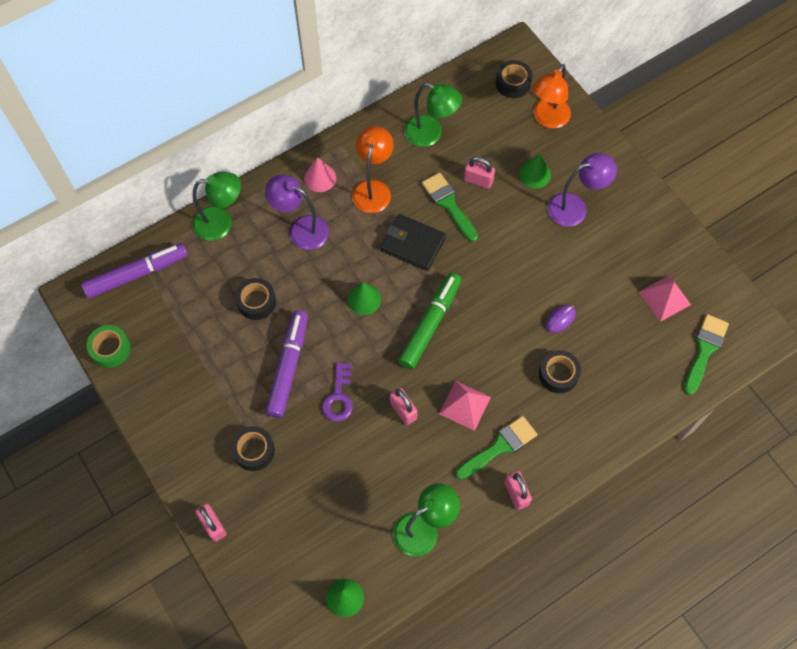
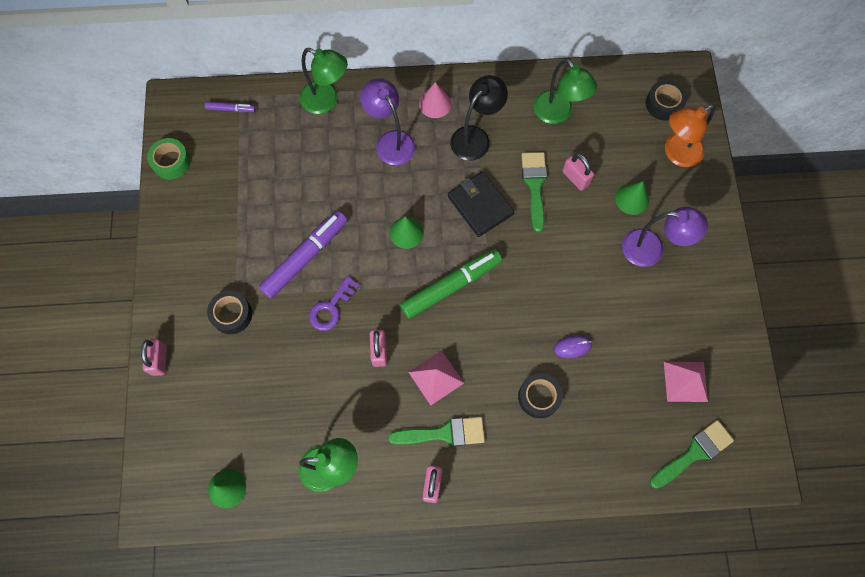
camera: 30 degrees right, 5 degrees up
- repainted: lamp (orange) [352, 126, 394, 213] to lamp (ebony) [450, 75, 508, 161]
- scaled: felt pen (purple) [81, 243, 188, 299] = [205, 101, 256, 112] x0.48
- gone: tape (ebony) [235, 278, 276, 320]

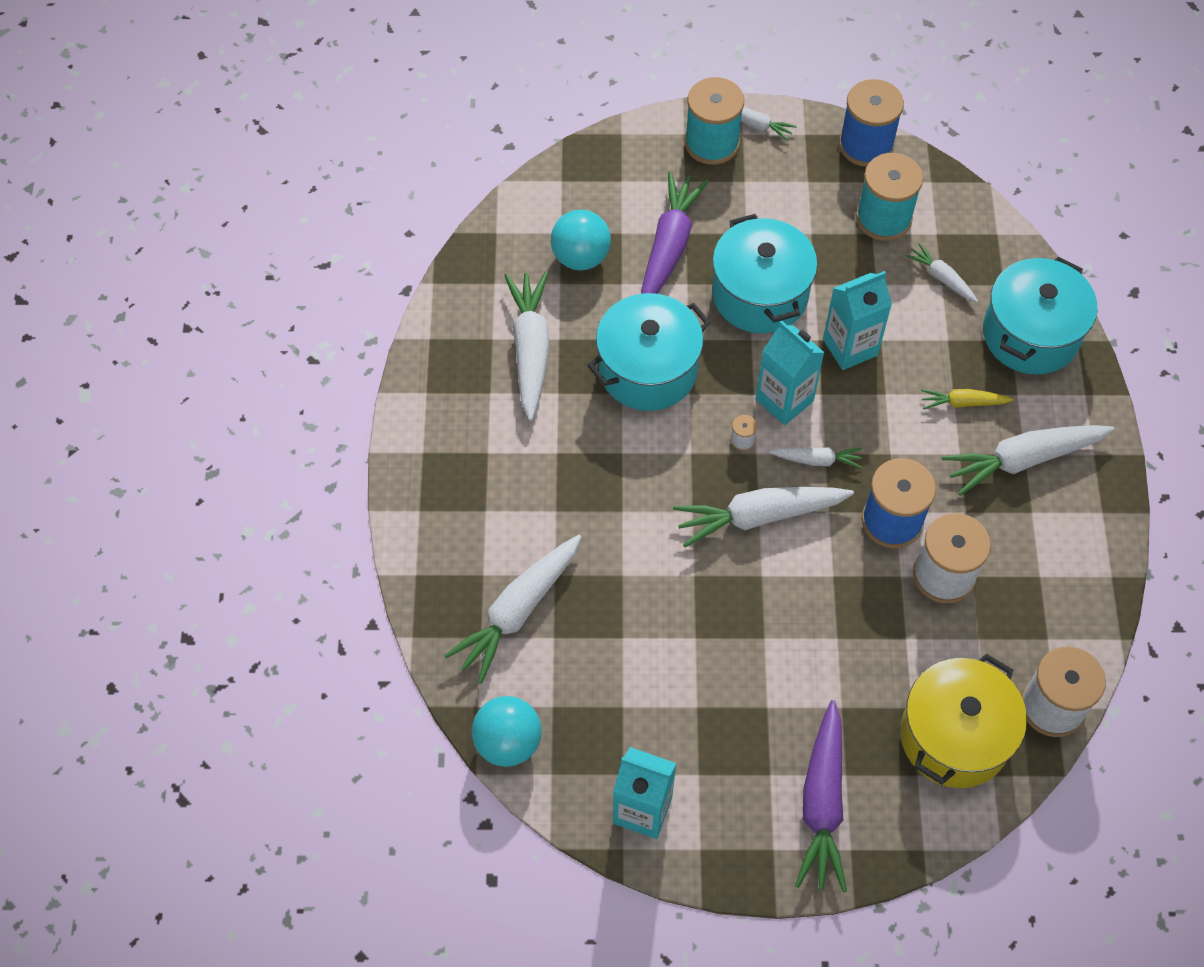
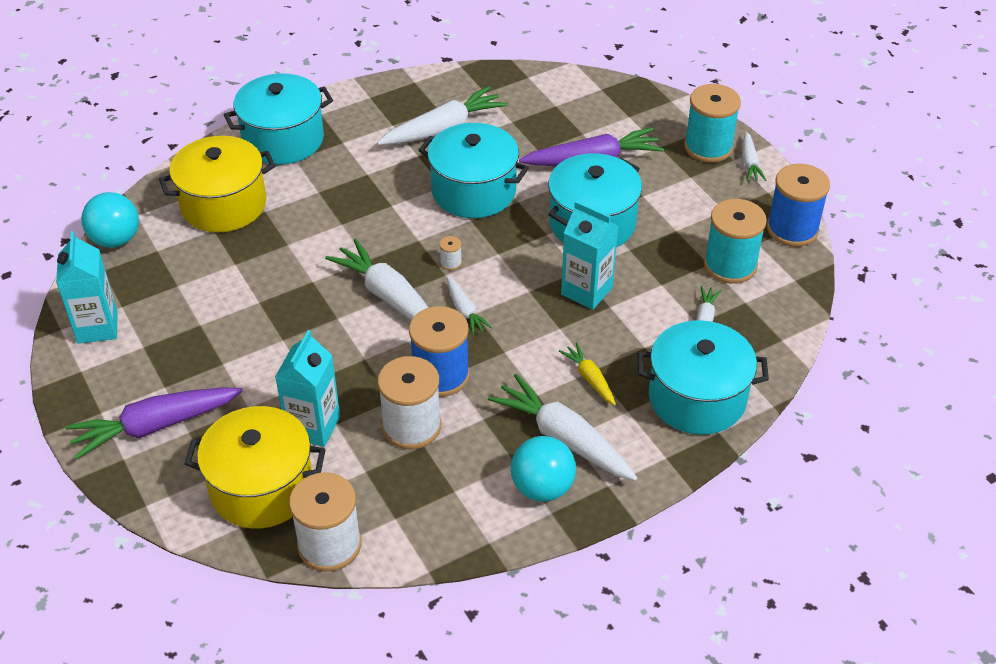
camera: 60 degrees right, 15 degrees down
- shifted: ball (teal) [551, 210, 611, 270] to [511, 436, 576, 502]
- shifted: milk carton (teal) [756, 320, 825, 425] to [275, 330, 340, 447]
- swapped: root vegetable (snow-white) [444, 535, 582, 683] to stockpot (bright yellow) [159, 136, 275, 232]
- new: stockpot (teal) [224, 73, 333, 165]

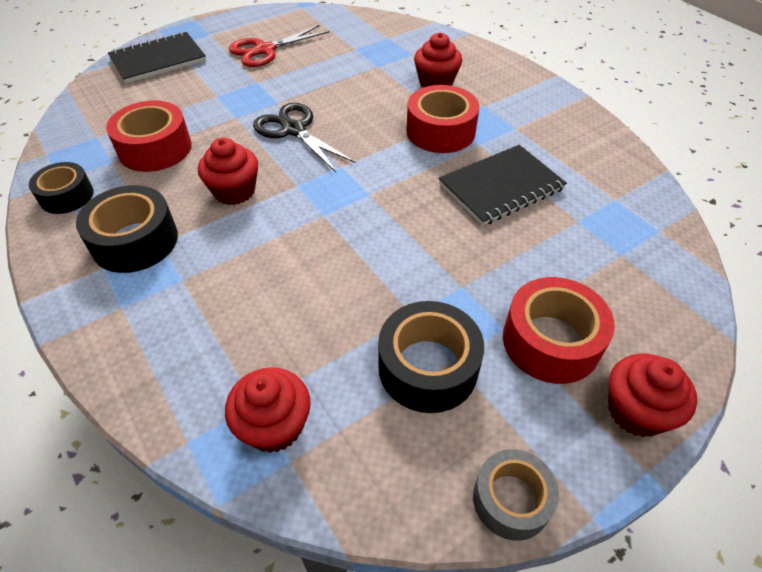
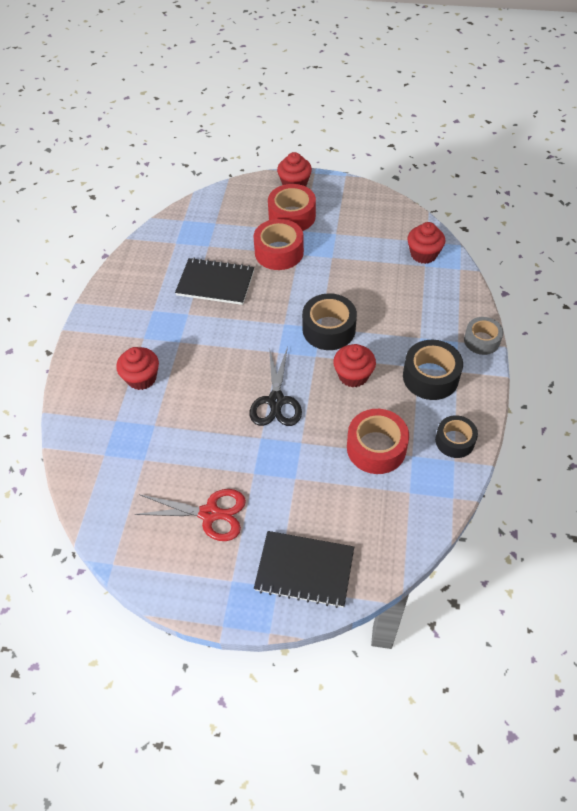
camera: 135 degrees left, 5 degrees up
- shifted: tape (crimson) [407, 85, 479, 153] to [253, 219, 304, 270]
- shifted: tape (ebony) [378, 301, 484, 413] to [302, 293, 357, 350]
- shifted: tape (gray) [473, 449, 559, 541] to [464, 317, 503, 355]

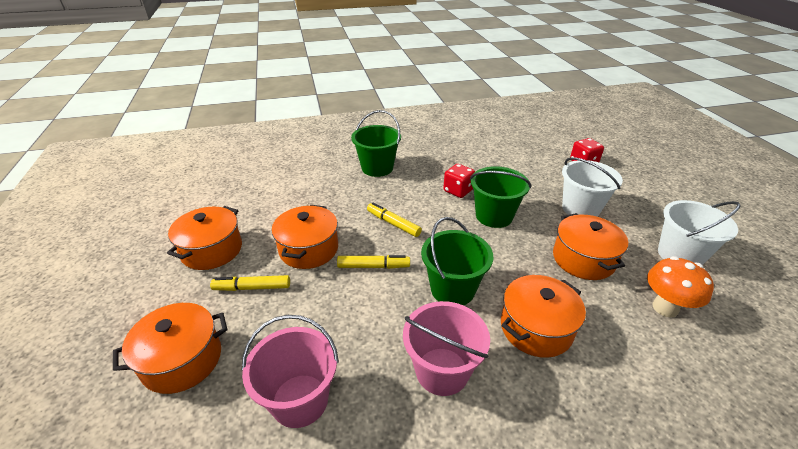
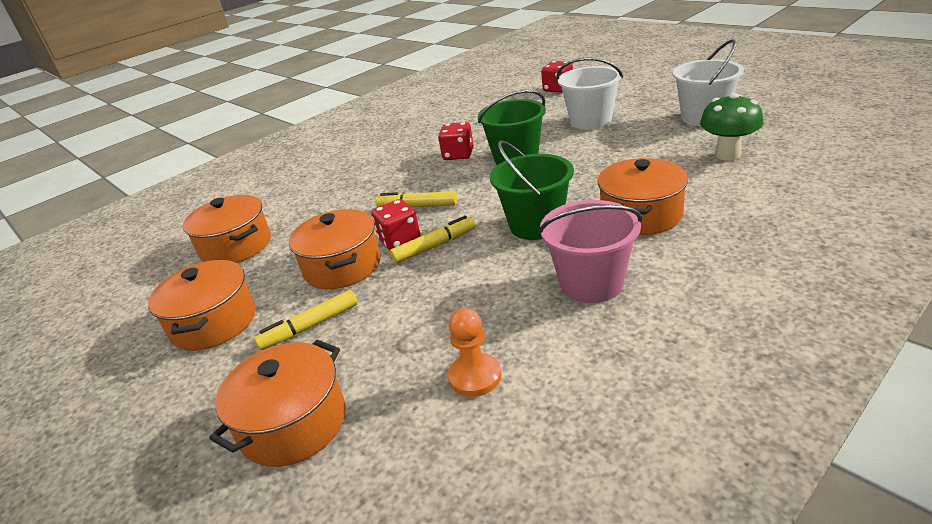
camera: 25 degrees left, 5 degrees down
- gone: pail (emerald) [351, 110, 401, 177]
- shifted: stockpot (orange) [553, 213, 628, 280] to [183, 195, 271, 263]
- repainted: fungus (orange) [647, 256, 714, 317] to fungus (emerald) [700, 93, 763, 160]
- swapped: pail (rose-pink) [242, 315, 339, 428] to pawn (orange) [448, 308, 501, 397]
- new: die (crimson) [371, 199, 421, 250]

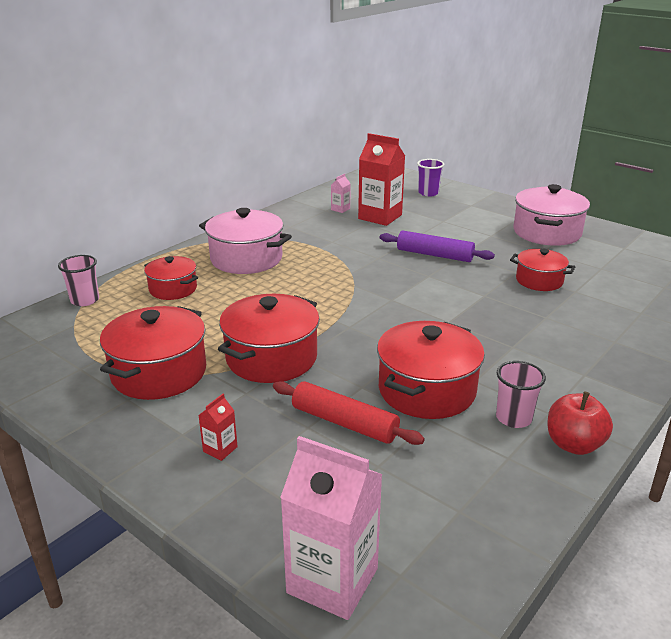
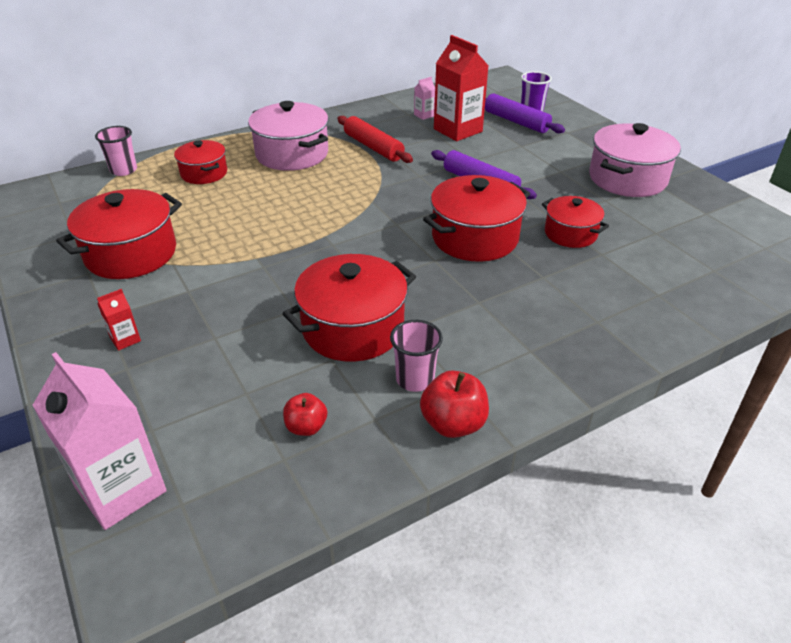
camera: 20 degrees right, 10 degrees up
- shifted: stockpot (crimson) [218, 294, 320, 383] to [423, 175, 530, 262]
- shifted: dough roller (crimson) [273, 381, 425, 445] to [337, 116, 413, 163]
- new: dough roller (purple) [485, 93, 565, 133]
- new: apple fruit (crimson) [283, 393, 327, 436]

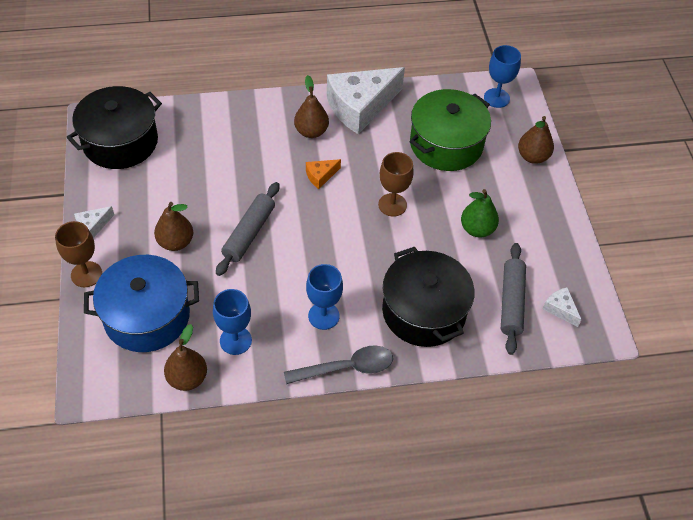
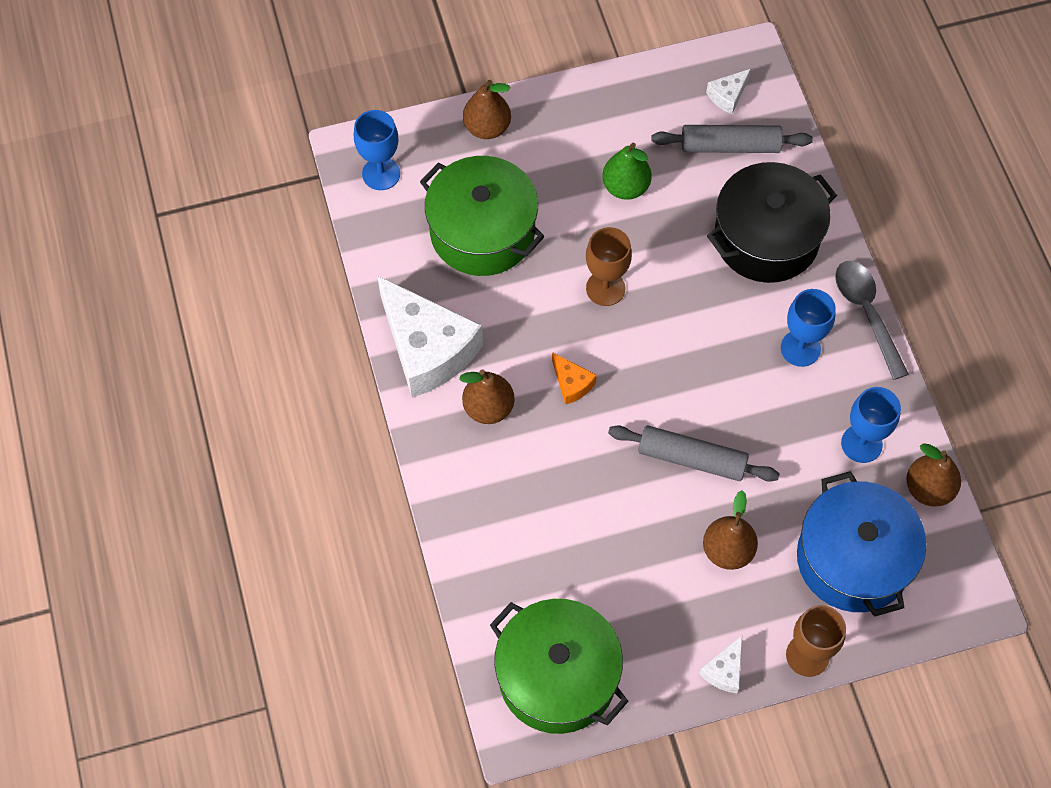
camera: 95 degrees left, 10 degrees up
- repainted: stockpot (ebony) [66, 86, 162, 169] to stockpot (emerald) [490, 599, 629, 734]
- rotated: piece of cheese (snow-white) [74, 206, 114, 238] = [699, 635, 742, 693] 75 degrees clockwise

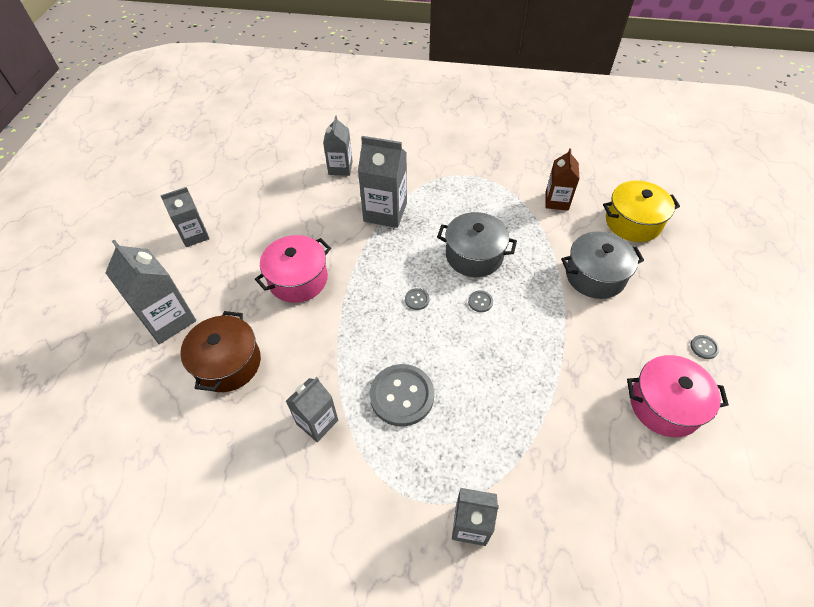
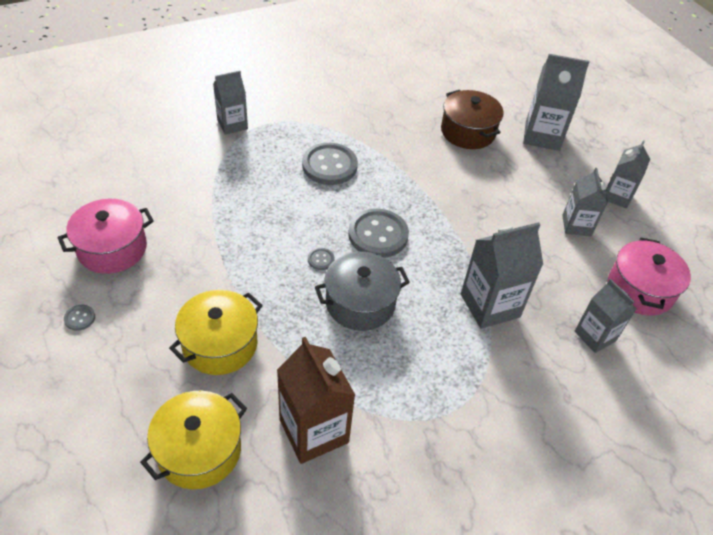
camera: 140 degrees right, 5 degrees down
- scaled: milk carton (dark brown) [545, 148, 579, 210] = [277, 337, 355, 464] x1.54
- repainted: stockpot (gray) [561, 231, 644, 299] to stockpot (bright yellow) [169, 290, 263, 375]
- shifted: stockpot (rose-pink) [255, 235, 331, 303] to [608, 238, 691, 316]
- scaled: button (gray) [405, 288, 430, 310] = [348, 209, 409, 258] x2.32
- shifted: milk carton (gray) [286, 377, 338, 442] to [562, 168, 608, 236]

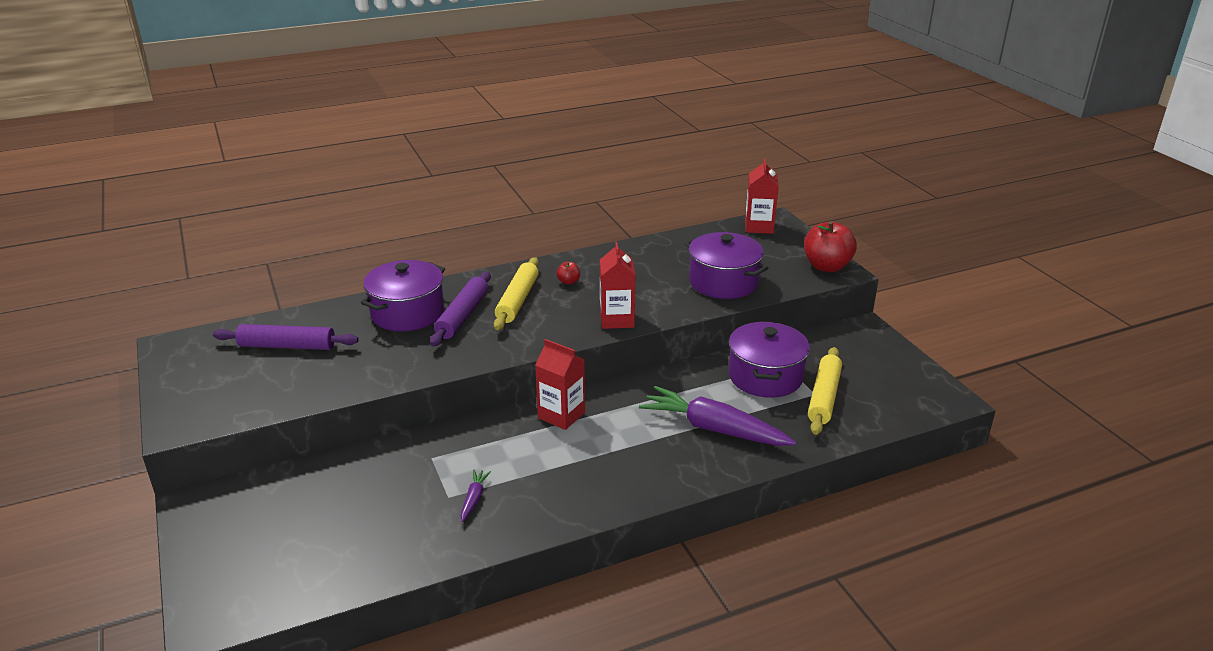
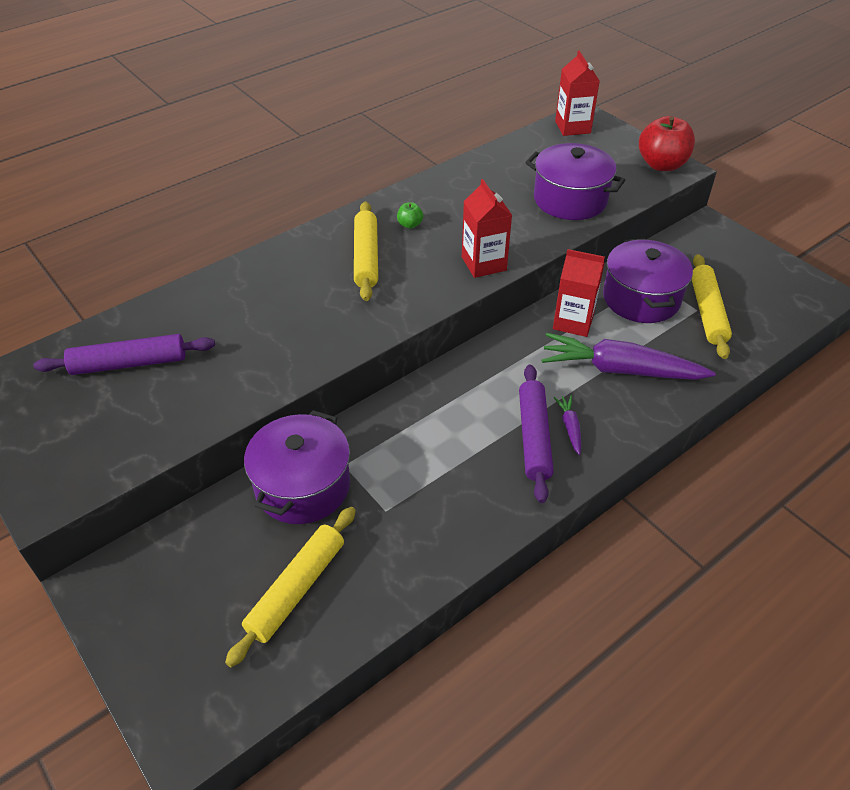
camera: 15 degrees left, 15 degrees up
- shifted: stockpot (purple) [361, 260, 445, 331] to [244, 410, 350, 524]
- repainted: apple fruit (crimson) [557, 262, 580, 285] to apple fruit (emerald) [397, 202, 423, 229]
- shifted: dough roller (purple) [430, 271, 491, 346] to [519, 365, 554, 503]
- shifted: milk carton (crimson) [535, 339, 585, 430] to [553, 249, 605, 337]
- shifted: root vegetable (purple) [461, 470, 491, 522] to [553, 395, 581, 455]
- new: dough roller (bright yellow) [225, 507, 356, 667]

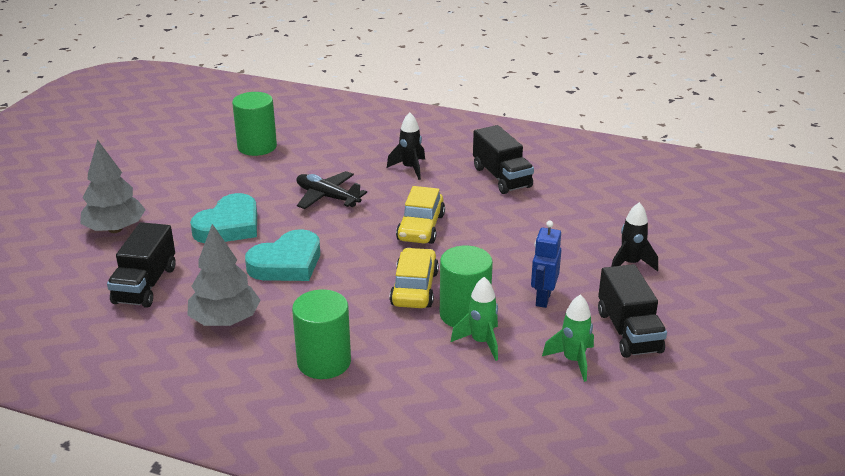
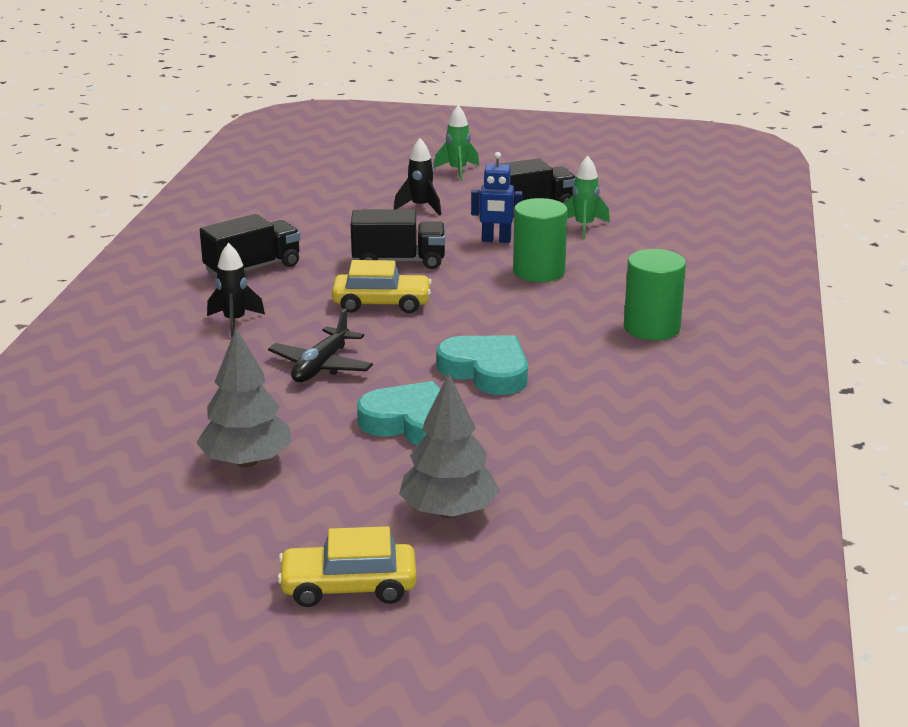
camera: 100 degrees left, 5 degrees down
- gone: cylinder shape (emerald) [232, 92, 277, 156]
- shifted: toy truck (ebony) [107, 222, 176, 308] to [351, 209, 445, 269]
- shifted: fir tree (gray) [188, 224, 260, 326] to [196, 328, 292, 467]
- shifted: toy car (bright yellow) [390, 248, 439, 308] to [277, 526, 417, 607]
- shifted: spaceship (emerald) [451, 277, 498, 361] to [434, 105, 479, 181]

